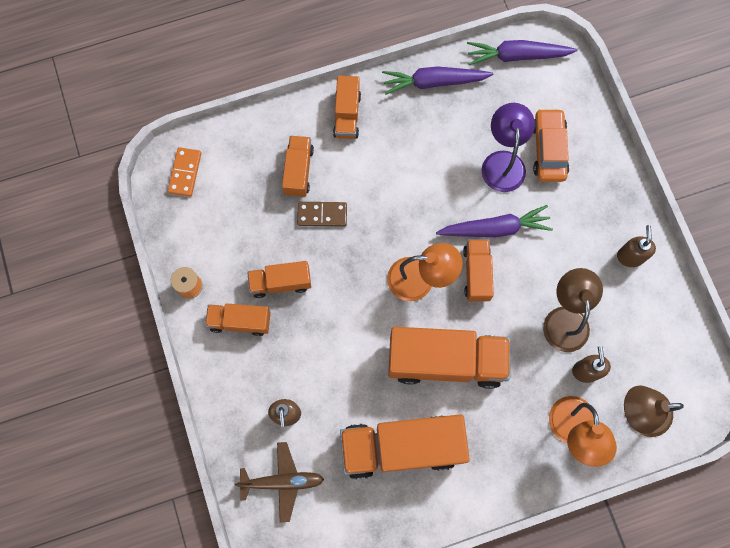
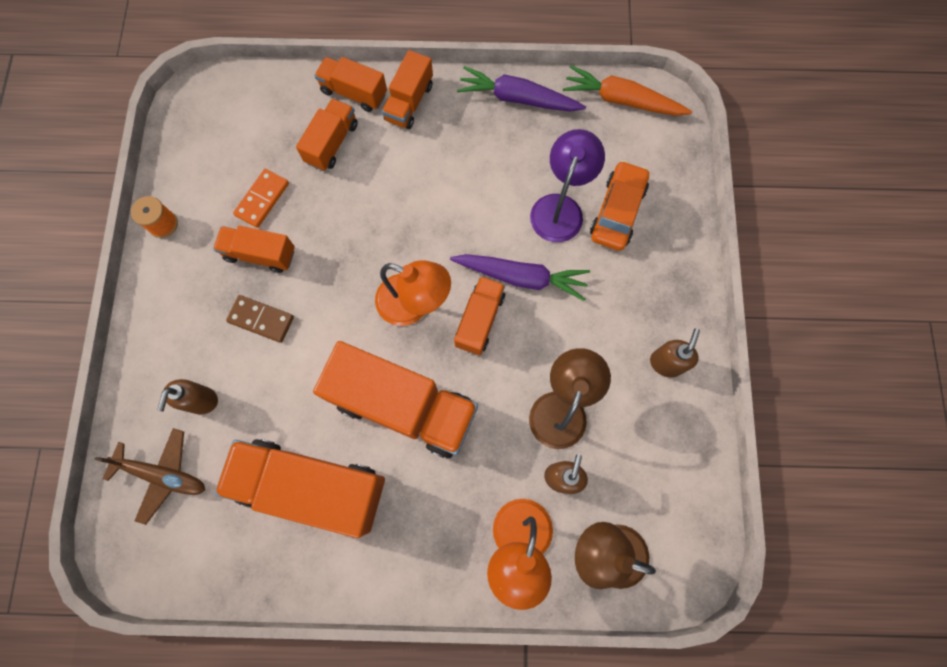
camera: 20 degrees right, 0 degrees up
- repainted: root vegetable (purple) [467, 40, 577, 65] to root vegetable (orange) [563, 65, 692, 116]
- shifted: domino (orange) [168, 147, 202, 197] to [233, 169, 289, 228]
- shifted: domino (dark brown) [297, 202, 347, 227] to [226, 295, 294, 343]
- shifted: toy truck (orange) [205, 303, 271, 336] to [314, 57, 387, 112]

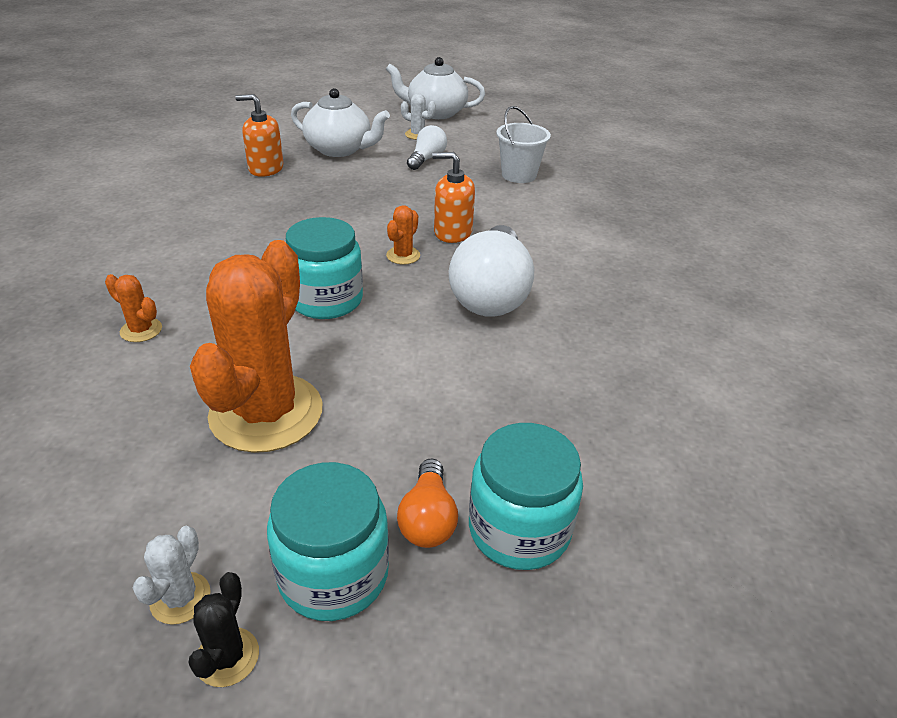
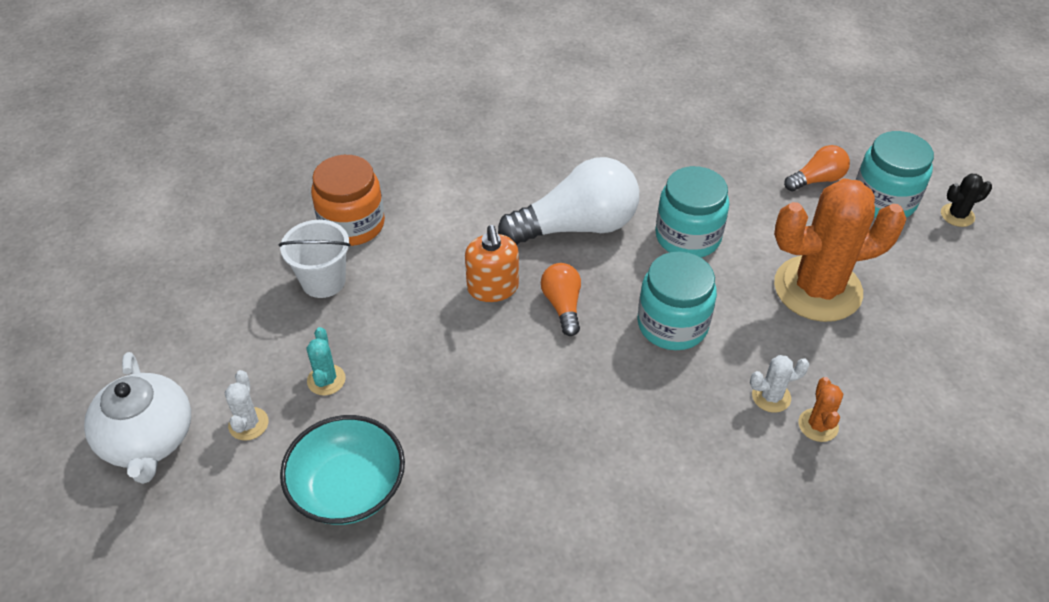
camera: 115 degrees left, 10 degrees up
- swapped: tea pot (snow-white) [291, 88, 390, 157] to deep dish (teal) [280, 415, 405, 525]
- gone: soap dispenser (orange) [235, 94, 283, 177]
- swapped: lightbulb (snow-white) [407, 125, 447, 170] to cactus (teal) [307, 327, 346, 395]
- swapped: cactus (orange) [386, 205, 420, 265] to lightbulb (orange) [541, 263, 581, 336]
- shifted: jar (teal) [469, 423, 583, 570] to [655, 166, 729, 258]
- shifted: cactus (snow-white) [133, 526, 211, 625] to [750, 355, 810, 413]
- new: jar (orange) [311, 155, 385, 246]

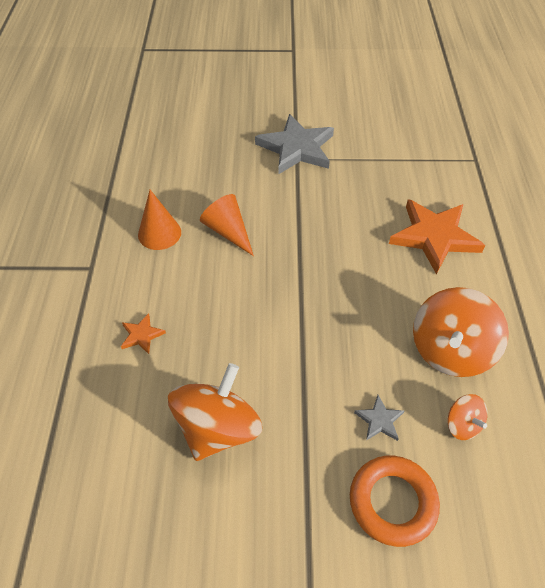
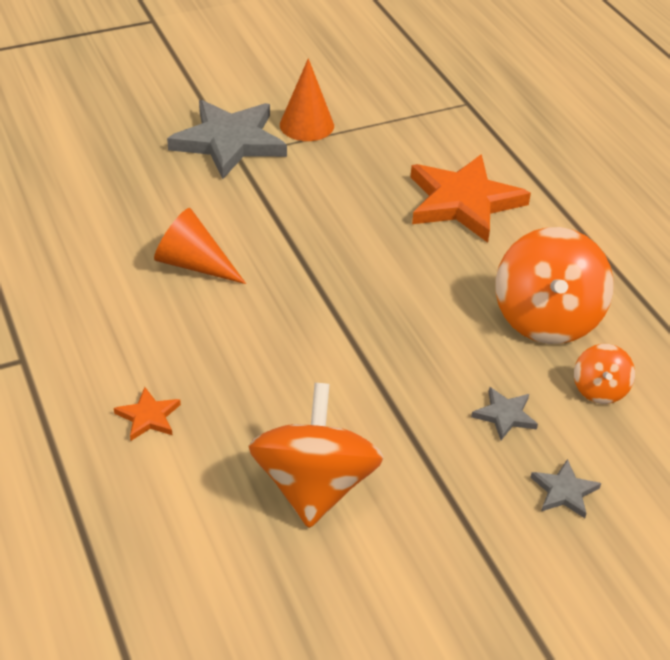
camera: 25 degrees left, 10 degrees down
- shifted: cone shape (orange) [138, 190, 181, 250] to [280, 58, 334, 141]
- rotated: whirligig (orange) [447, 394, 488, 440] = [574, 344, 635, 404] 60 degrees clockwise
- swapped: hoop (orange) [350, 456, 440, 547] to star (gray) [530, 459, 601, 518]

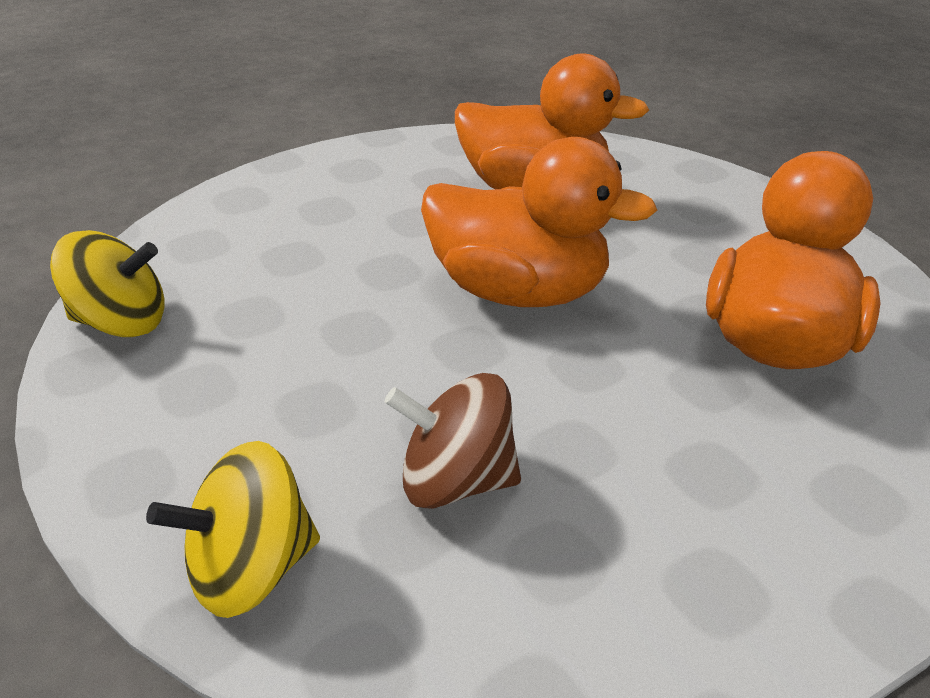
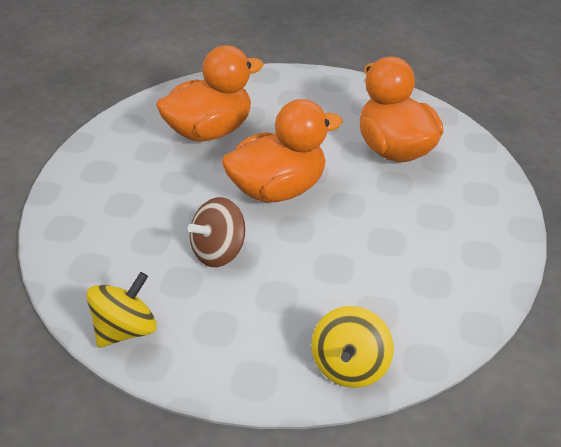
camera: 45 degrees left, 5 degrees up
- shifted: whirligig (dark brown) [385, 373, 521, 509] to [188, 197, 245, 267]

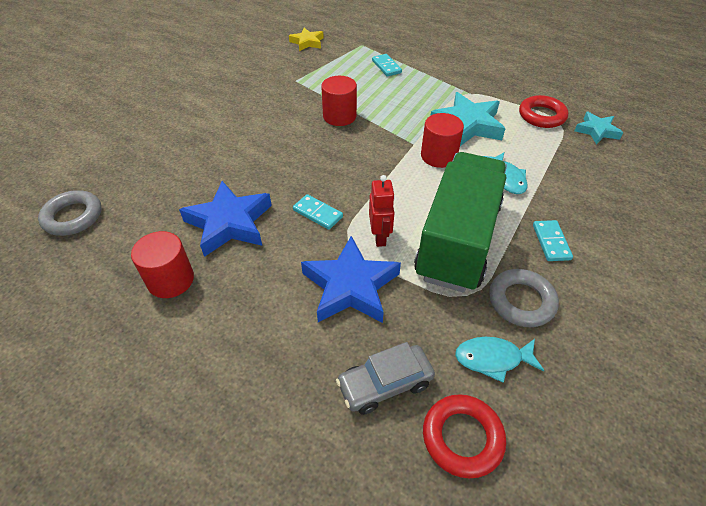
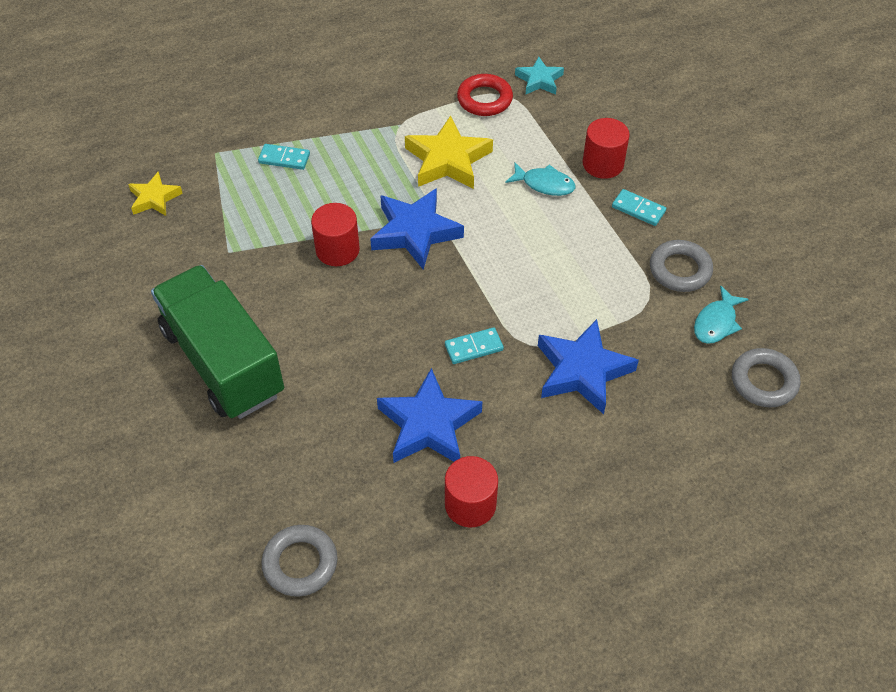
camera: 55 degrees left, 5 degrees up
- repainted: star (teal) [430, 92, 506, 146] to star (bright yellow) [405, 115, 493, 189]
- shifted: cylinder shape (crimson) [421, 113, 464, 168] to [583, 118, 630, 179]
- shifted: toy truck (emerald) [414, 152, 507, 292] to [151, 265, 284, 419]
- gone: toy robot (crimson) [369, 175, 395, 247]
- gone: toy car (gray) [336, 342, 435, 415]
- repainted: hoop (crimson) [423, 394, 506, 478] to hoop (gray) [732, 348, 800, 407]
- new: star (cobalt) [370, 188, 464, 270]

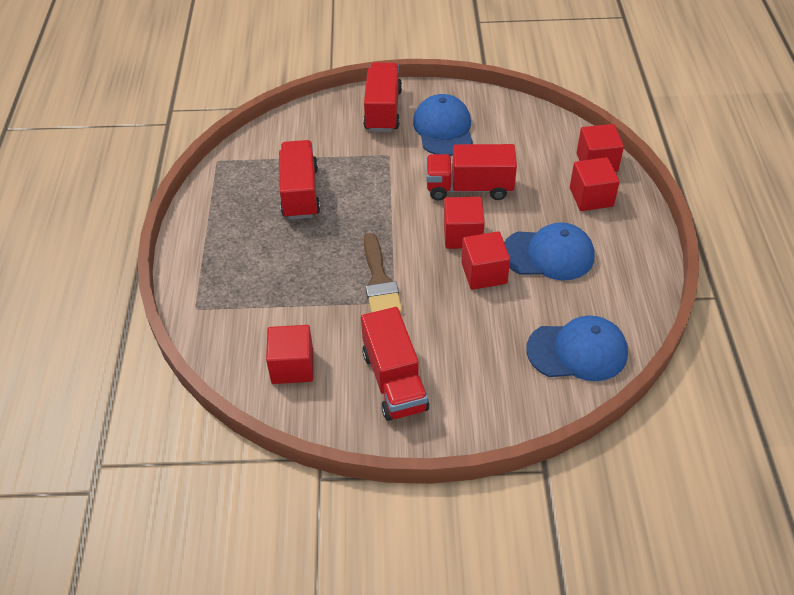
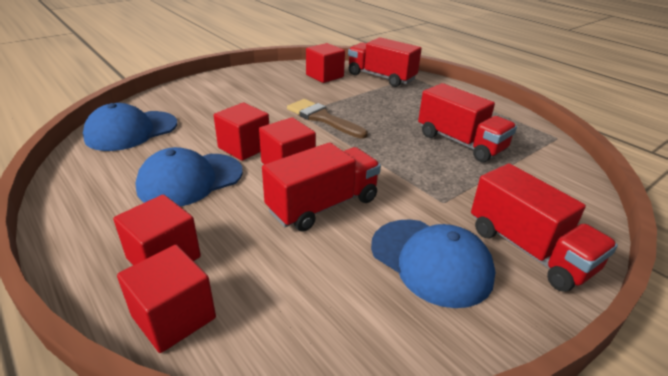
camera: 140 degrees right, 15 degrees down
- shifted: toy truck (crimson) [361, 307, 429, 421] to [348, 37, 422, 87]

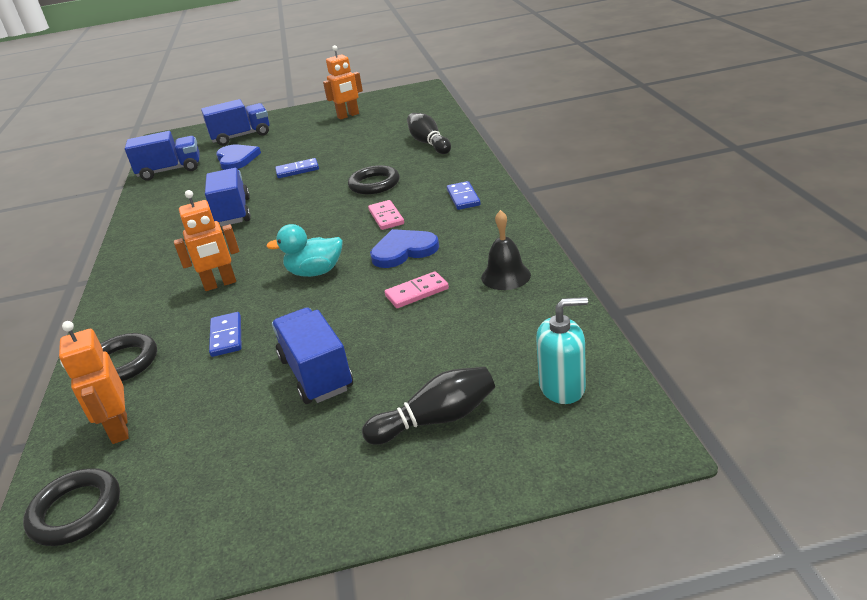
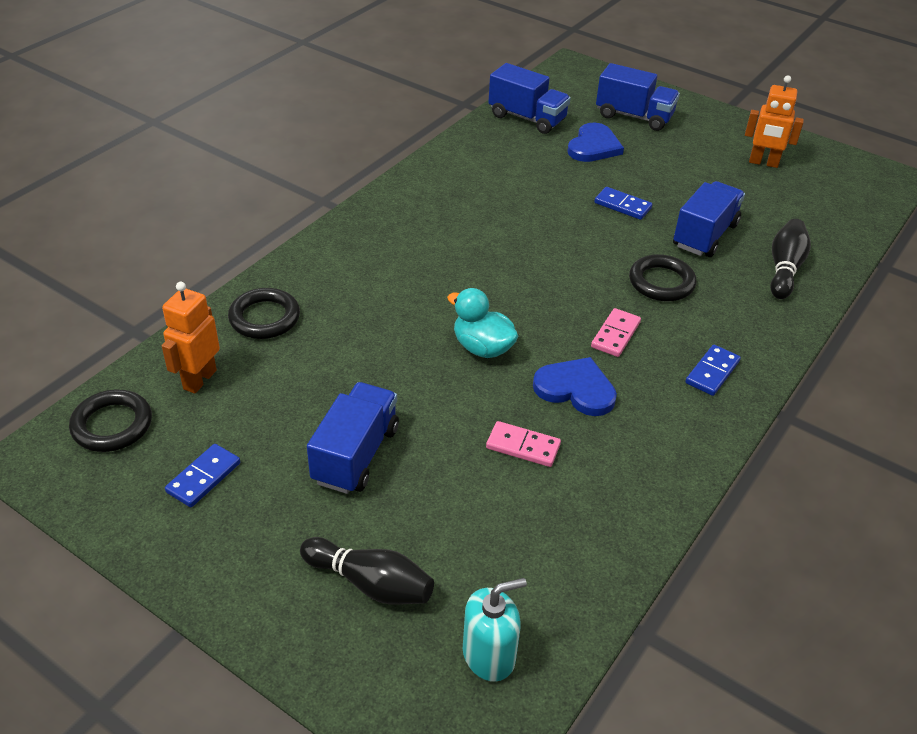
camera: 40 degrees right, 10 degrees up
- shifted: toy truck (cobalt) [205, 168, 251, 226] to [673, 181, 745, 257]
- gone: toy robot (orange) [174, 190, 239, 291]
- gone: school bell (ebony) [481, 210, 531, 290]
- rotated: soap dispenser (teal) [536, 297, 588, 404] = [463, 578, 527, 682] 60 degrees counterclockwise
- shifted: domino (cobalt) [209, 312, 242, 357] to [165, 444, 240, 507]

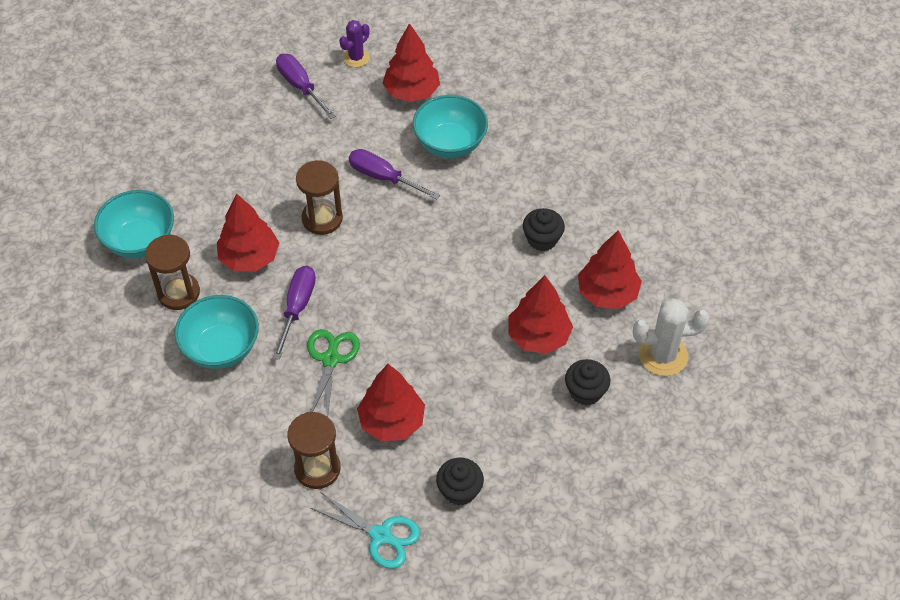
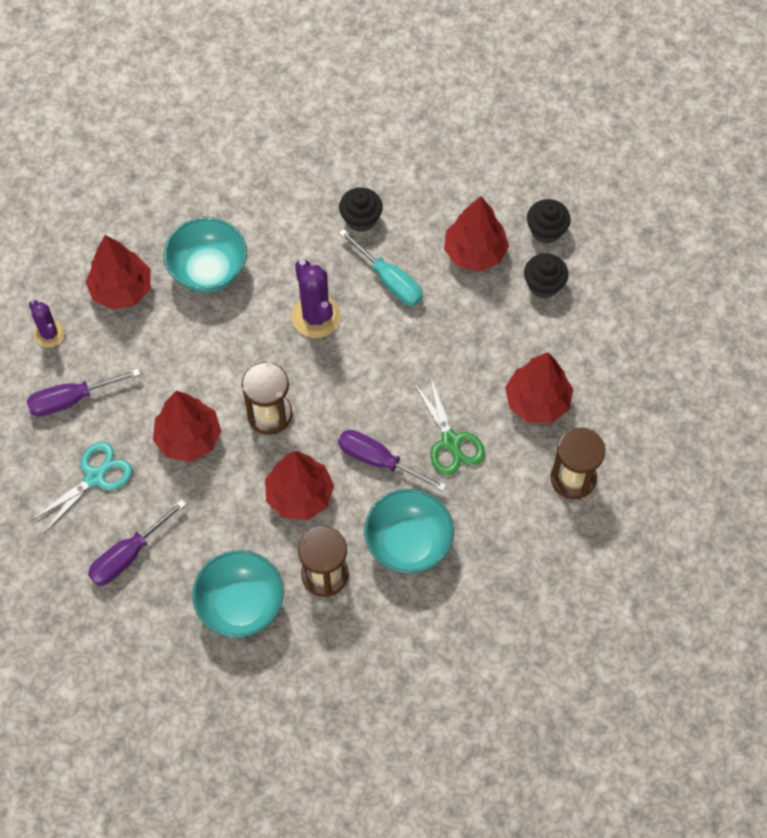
camera: 75 degrees left, 10 degrees up
- shifted: screwdriver (purple) [349, 149, 440, 200] to [88, 499, 187, 586]
- shifted: fir tree (crimson) [578, 231, 642, 309] to [153, 391, 221, 462]
- gone: cactus (snow-white) [633, 299, 710, 376]
- rotated: pair of scissors (emerald) [307, 329, 360, 417] = [413, 376, 485, 475] 135 degrees counterclockwise
- shifted: fairy cake (ebony) [436, 458, 484, 506] to [524, 253, 568, 298]
- shifted: pair of scissors (teal) [311, 492, 420, 569] to [31, 442, 133, 533]
- new: screwdriver (teal) [339, 229, 423, 306]
- new: cactus (purple) [291, 259, 341, 338]

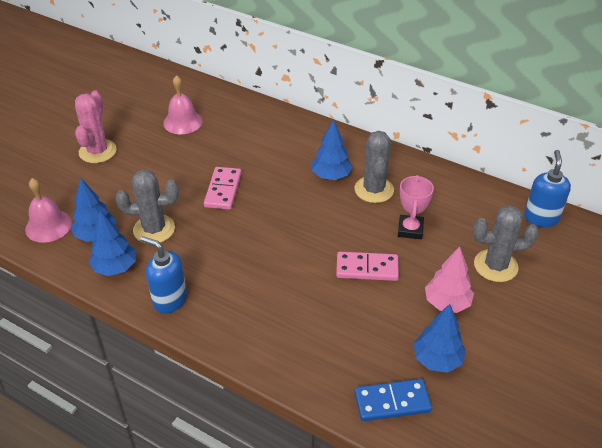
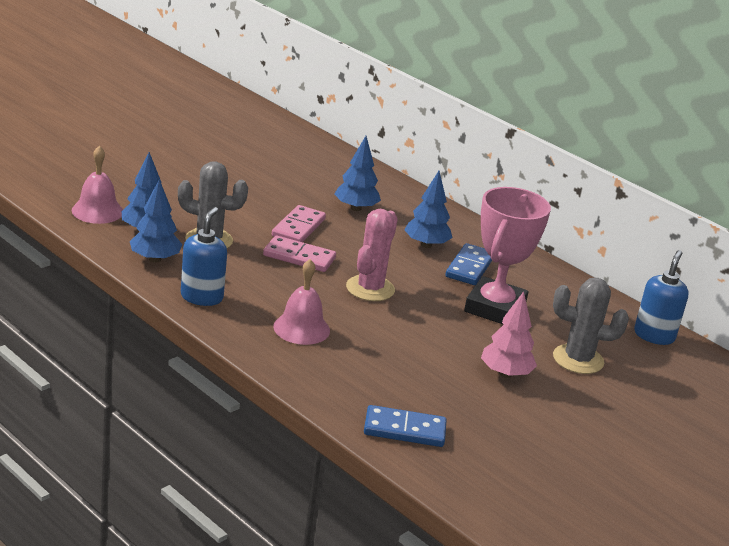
camera: 10 degrees right, 15 degrees down
- shifted: school bell (rose-pink) [163, 75, 203, 134] to [273, 259, 330, 345]
- shifted: cactus (rose-pink) [75, 90, 117, 163] to [346, 209, 398, 301]
- swapped: cactus (gray) [354, 131, 394, 203] to domino (cobalt) [445, 243, 492, 285]
- scaled: award cup (rose-pink) [398, 175, 434, 239] = [464, 187, 551, 325] x1.75
- rotated: soap dispenser (cobalt) [140, 236, 187, 314] = [181, 207, 227, 306] 60 degrees clockwise
- shifted: domino (rose-pink) [336, 252, 399, 281] to [263, 236, 336, 272]
- shifted: fir tree (cobalt) [413, 304, 466, 373] to [335, 136, 381, 211]

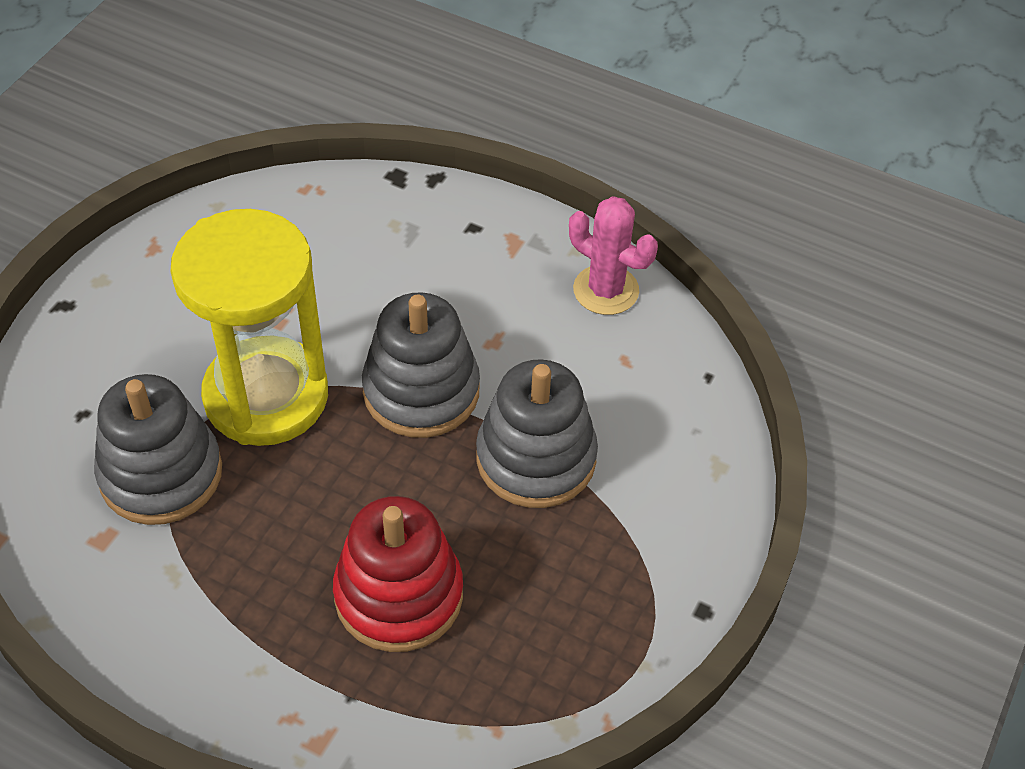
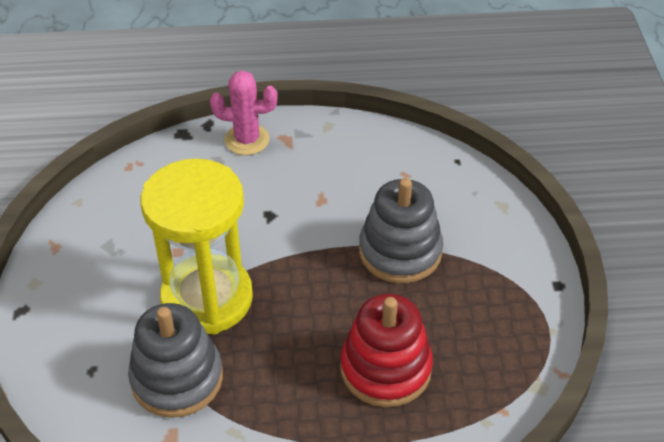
camera: 30 degrees left, 5 degrees down
- shifted: cactus (rose-pink) [569, 196, 658, 315] to [210, 71, 278, 155]
- gone: stacking rings (gray) [362, 292, 480, 438]

